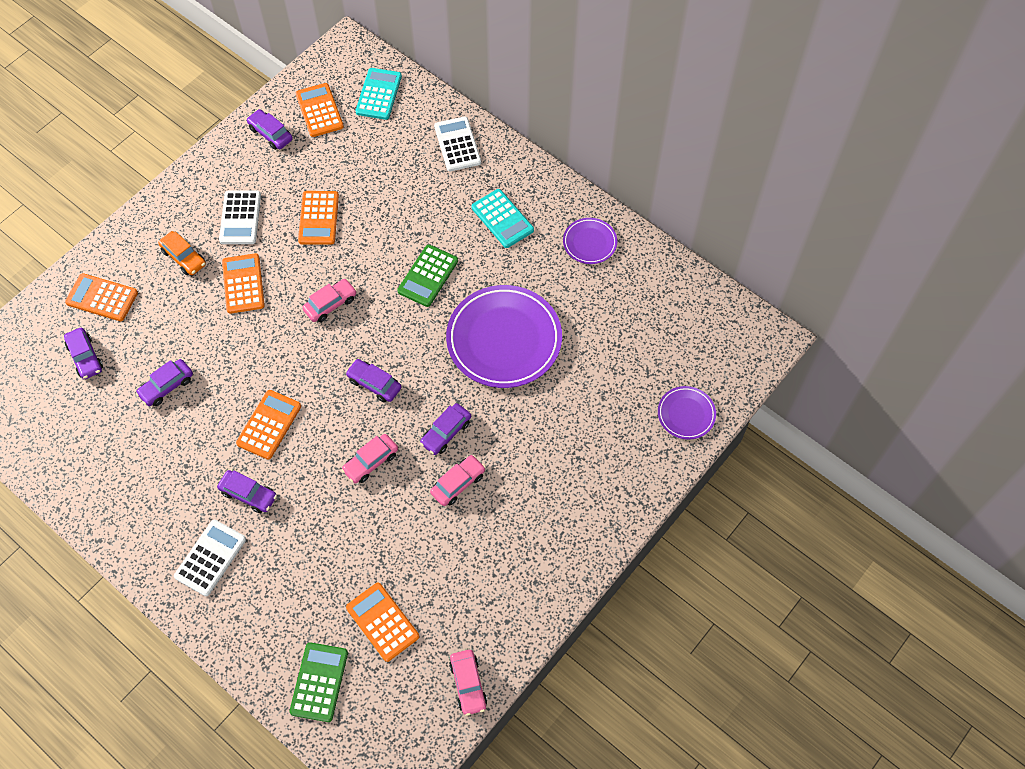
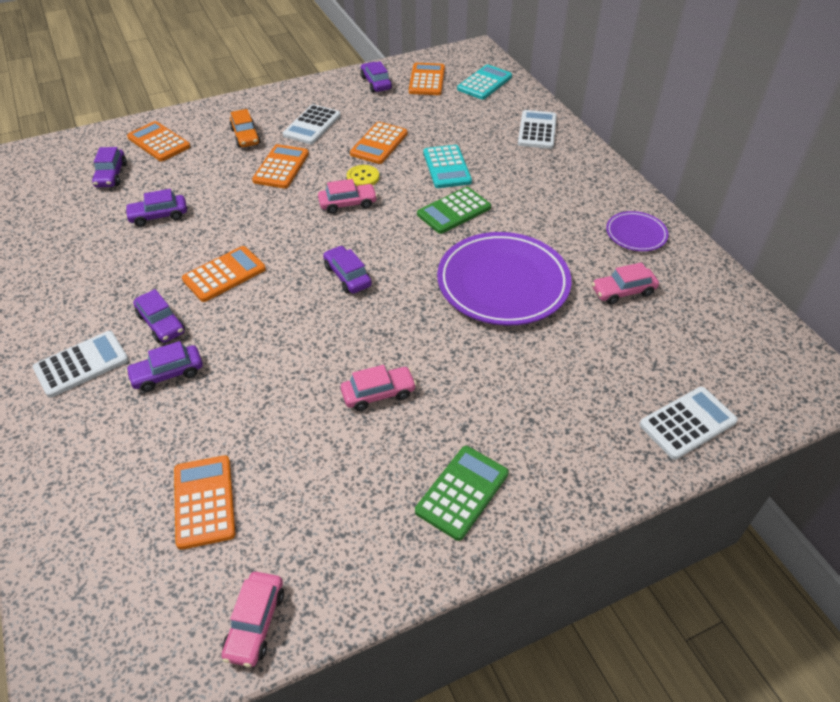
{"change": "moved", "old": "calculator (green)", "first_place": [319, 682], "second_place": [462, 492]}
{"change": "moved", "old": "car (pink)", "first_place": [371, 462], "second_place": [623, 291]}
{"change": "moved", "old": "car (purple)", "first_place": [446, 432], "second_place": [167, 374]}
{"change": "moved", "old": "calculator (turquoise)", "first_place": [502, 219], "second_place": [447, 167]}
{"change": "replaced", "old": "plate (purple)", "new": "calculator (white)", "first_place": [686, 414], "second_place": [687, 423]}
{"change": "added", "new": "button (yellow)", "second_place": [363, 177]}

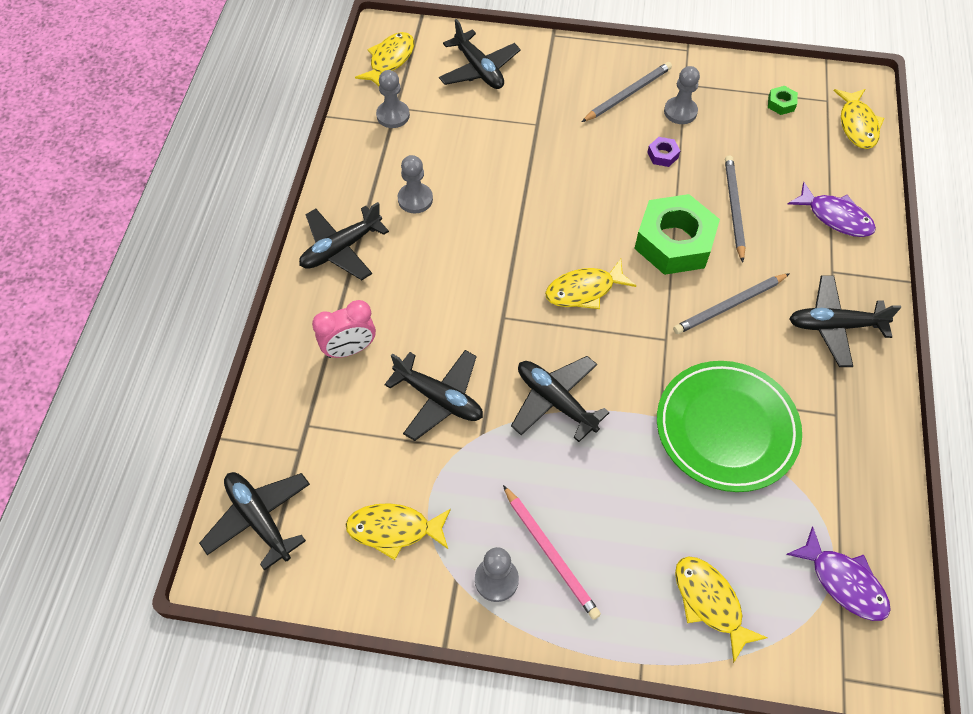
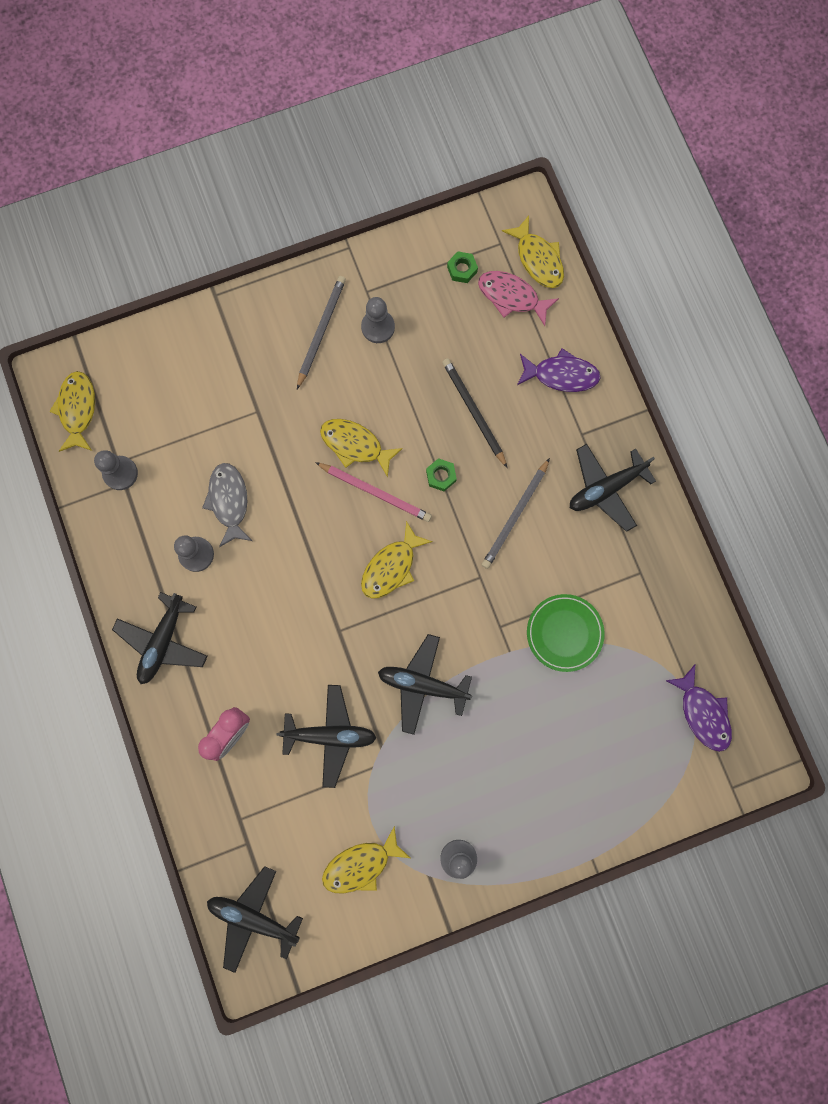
{"change": "removed", "old": "plane (black)", "first_place": [479, 69]}
{"change": "moved", "old": "pencil (pink)", "first_place": [550, 553], "second_place": [375, 492]}
{"change": "resized", "old": "nut (green)", "first_place": [674, 242], "second_place": [441, 476], "factor": 0.4}
{"change": "removed", "old": "nut (purple)", "first_place": [662, 155]}
{"change": "resized", "old": "plate (green)", "first_place": [726, 428], "second_place": [564, 633], "factor": 0.62}
{"change": "moved", "old": "fish (yellow)", "first_place": [710, 603], "second_place": [355, 445]}
{"change": "recoloured", "old": "pencil (grey)", "new": "pencil (black)", "first_place": [733, 208], "second_place": [473, 412]}
{"change": "turned", "old": "fish (purple)", "first_place": [843, 582], "second_place": [702, 713], "degrees": 45}
{"change": "added", "new": "fish (grey)", "second_place": [229, 501]}
{"change": "added", "new": "fish (pink)", "second_place": [511, 297]}

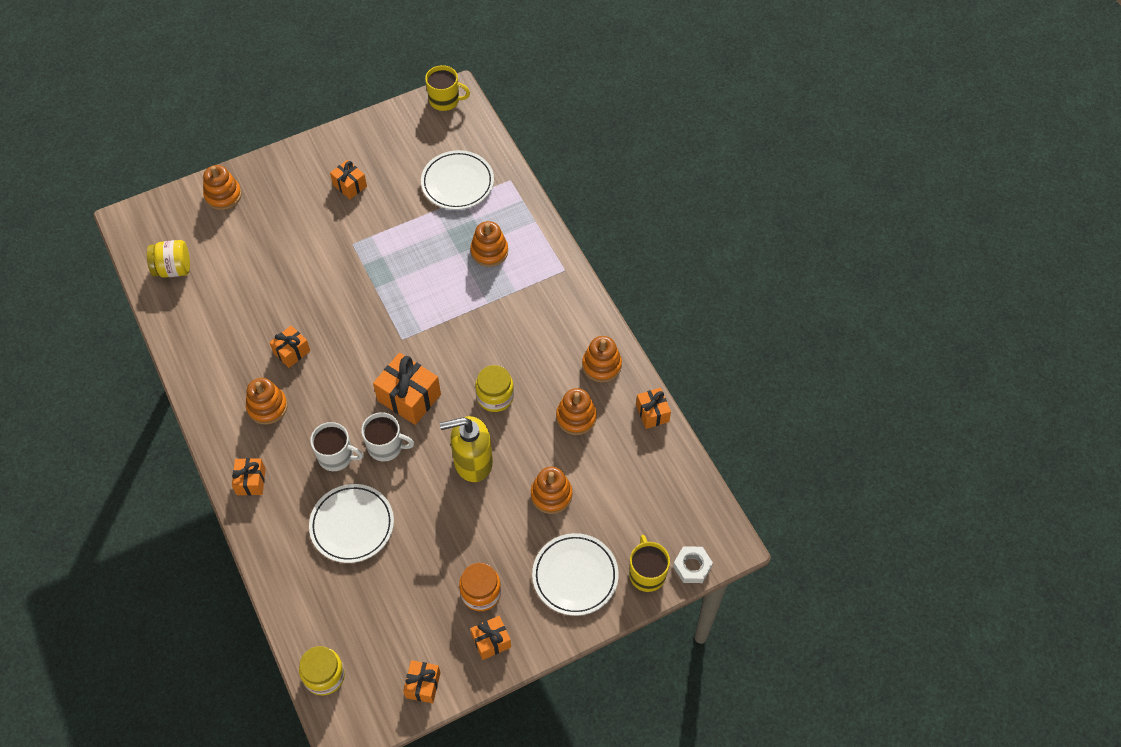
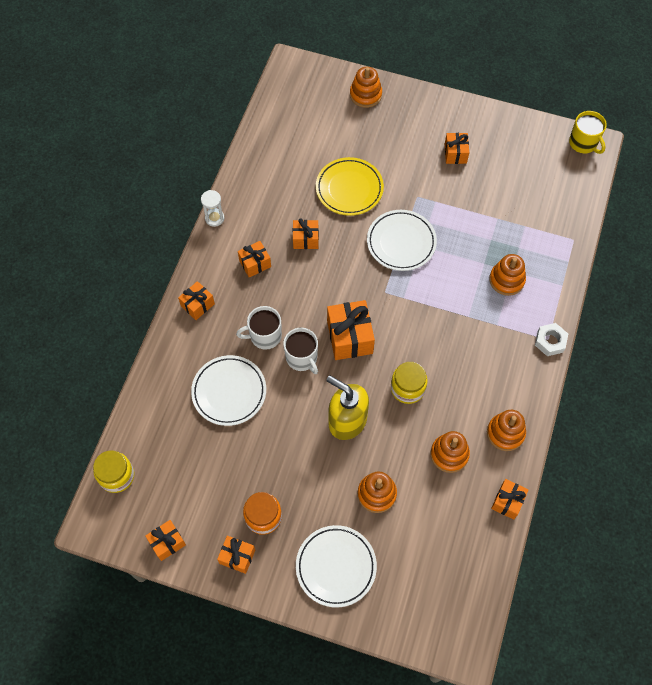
{"change": "removed", "old": "jar (yellow)", "first_place": [173, 269]}
{"change": "replaced", "old": "stacking toy (orange)", "new": "gift (orange)", "first_place": [267, 407], "second_place": [255, 263]}
{"change": "turned", "old": "mug (white)", "first_place": [336, 456], "second_place": [264, 336], "degrees": 105}
{"change": "moved", "old": "plate (white)", "first_place": [457, 183], "second_place": [401, 242]}
{"change": "removed", "old": "mug (yellow)", "first_place": [647, 573]}
{"change": "moved", "old": "nut (white)", "first_place": [692, 566], "second_place": [550, 341]}
{"change": "added", "new": "hourglass (white)", "second_place": [214, 218]}
{"change": "added", "new": "plate (yellow)", "second_place": [349, 189]}

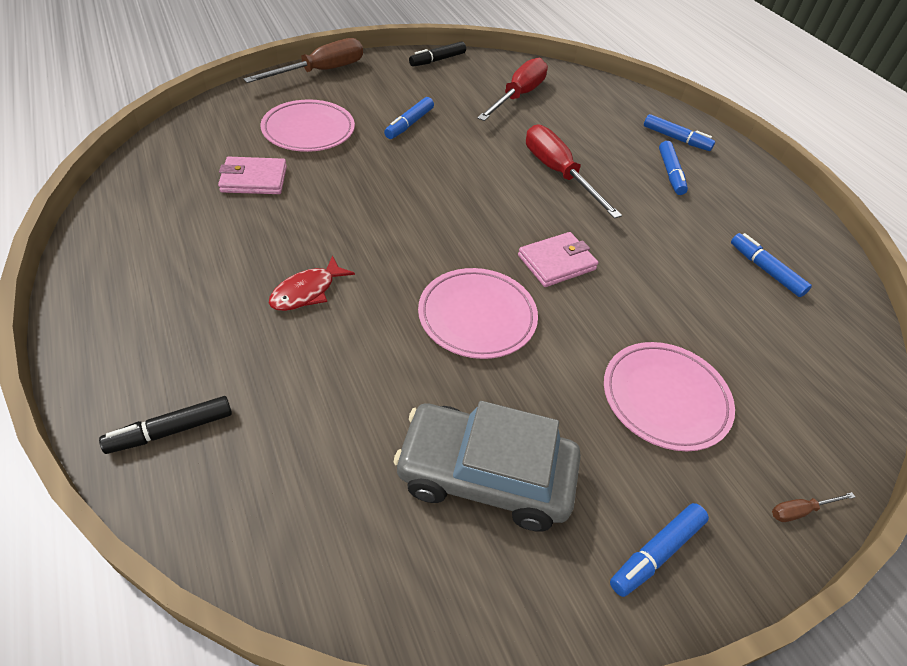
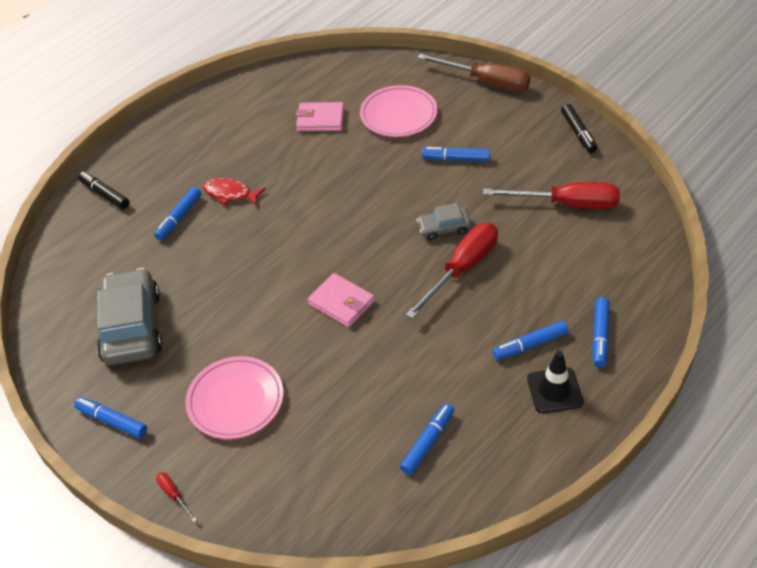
{"change": "turned", "old": "wallet (pink)", "first_place": [254, 179], "second_place": [320, 120], "degrees": -60}
{"change": "turned", "old": "marker (black)", "first_place": [437, 60], "second_place": [578, 133], "degrees": -135}
{"change": "removed", "old": "plate (pink)", "first_place": [477, 317]}
{"change": "recoloured", "old": "screwdriver (brown)", "new": "screwdriver (red)", "first_place": [800, 511], "second_place": [174, 495]}
{"change": "added", "new": "marker (blue)", "second_place": [179, 218]}
{"change": "added", "new": "car (grey)", "second_place": [444, 228]}
{"change": "added", "new": "traffic cone (black)", "second_place": [554, 390]}

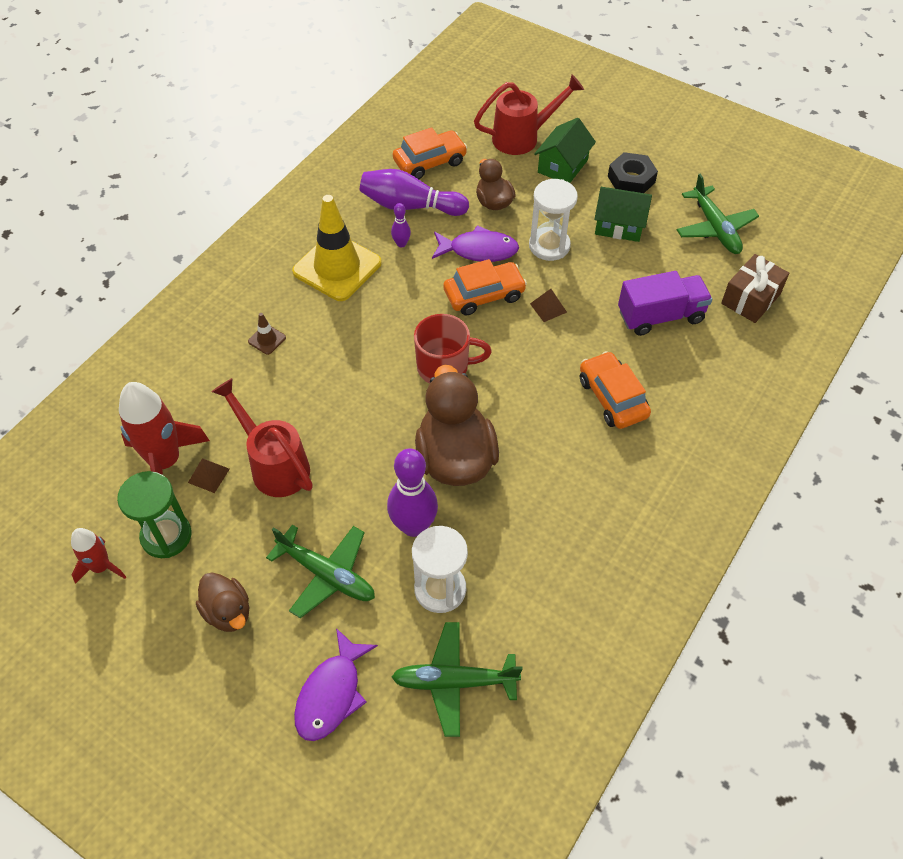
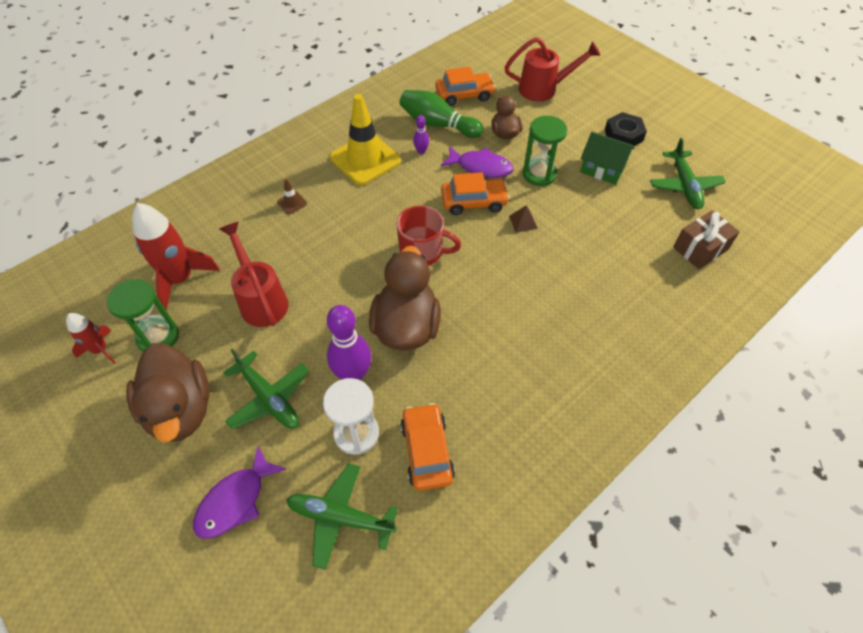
{"change": "removed", "old": "pyramid (brown)", "first_place": [208, 475]}
{"change": "resized", "old": "duck (brown)", "first_place": [228, 612], "second_place": [180, 409], "factor": 1.82}
{"change": "recoloured", "old": "bowling pin (purple)", "new": "bowling pin (green)", "first_place": [410, 206], "second_place": [438, 124]}
{"change": "recoloured", "old": "hourglass (white)", "new": "hourglass (green)", "first_place": [549, 246], "second_place": [539, 174]}
{"change": "removed", "old": "house (green)", "first_place": [562, 166]}
{"change": "moved", "old": "car (orange)", "first_place": [612, 397], "second_place": [426, 451]}
{"change": "removed", "old": "truck (purple)", "first_place": [660, 316]}

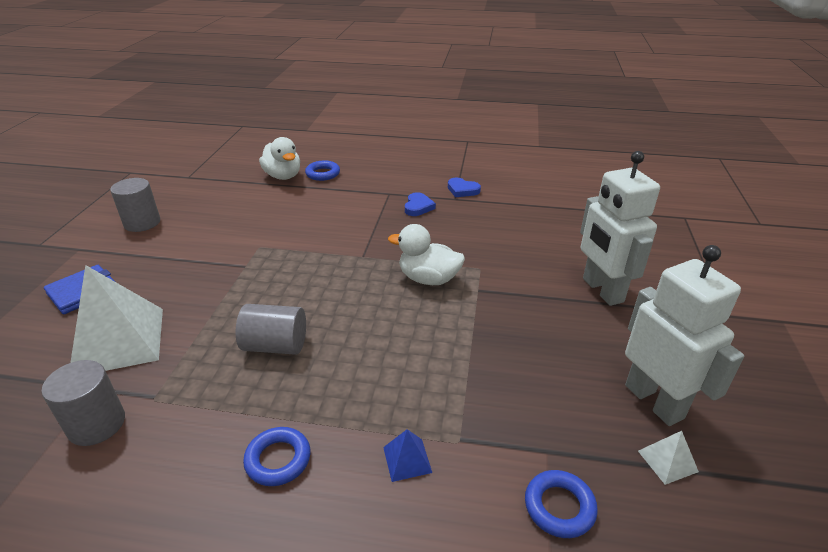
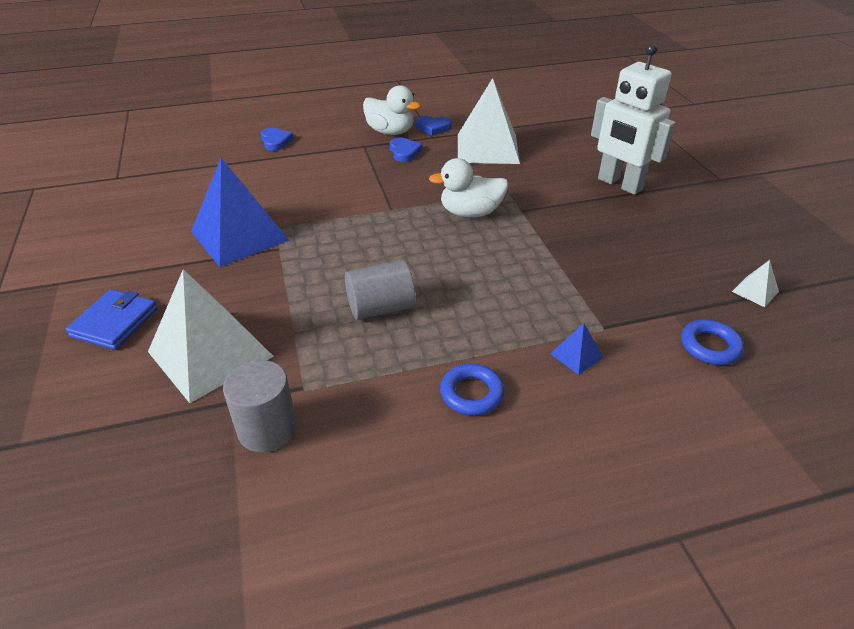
{"change": "removed", "old": "cylinder (grey)", "first_place": [142, 223]}
{"change": "moved", "old": "duck (white)", "first_place": [283, 176], "second_place": [390, 132]}
{"change": "replaced", "old": "ring (blue)", "new": "heart (blue)", "first_place": [323, 174], "second_place": [275, 141]}
{"change": "removed", "old": "robot (white)", "first_place": [654, 401]}
{"change": "added", "new": "pyramid (blue)", "second_place": [240, 235]}
{"change": "added", "new": "pyramid (white)", "second_place": [487, 148]}

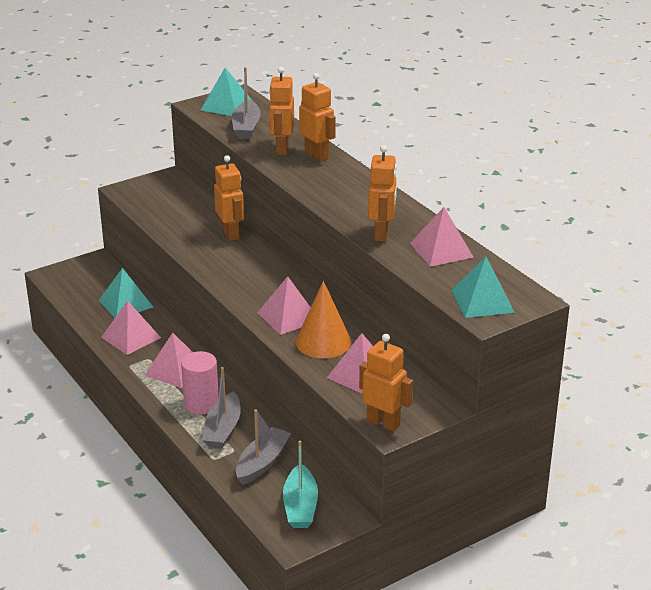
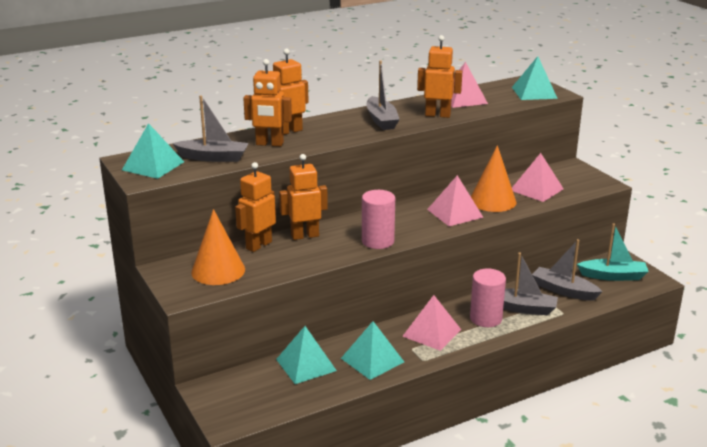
{"change": "recoloured", "old": "pyramid (pink)", "new": "pyramid (turquoise)", "first_place": [131, 337], "second_place": [372, 360]}
{"change": "moved", "old": "robot (orange)", "first_place": [383, 423], "second_place": [258, 245]}
{"change": "added", "new": "cone (orange)", "second_place": [218, 271]}
{"change": "added", "new": "cylinder (pink)", "second_place": [378, 241]}
{"change": "added", "new": "boat (grey)", "second_place": [381, 120]}

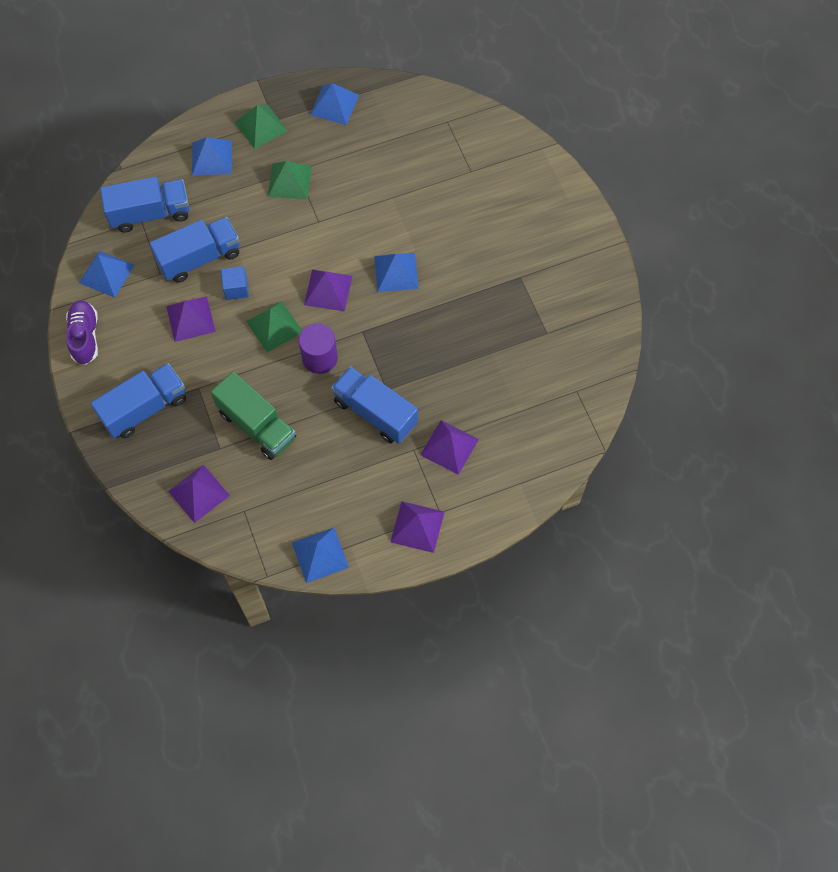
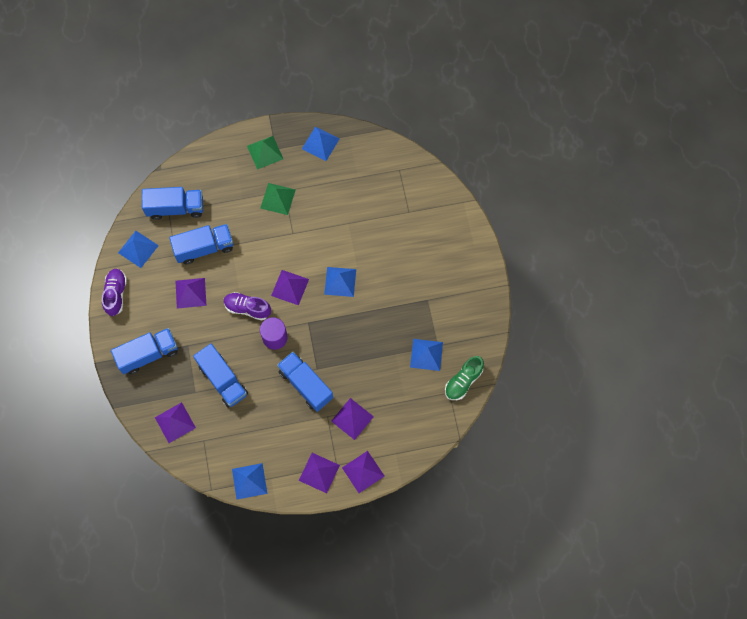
{"change": "moved", "old": "pyramid (blue)", "first_place": [211, 158], "second_place": [426, 354]}
{"change": "recoloured", "old": "truck (green)", "new": "truck (blue)", "first_place": [257, 425], "second_place": [223, 380]}
{"change": "removed", "old": "cube (blue)", "first_place": [236, 289]}
{"change": "replaced", "old": "pyramid (green)", "new": "shoe (purple)", "first_place": [274, 326], "second_place": [247, 308]}
{"change": "added", "new": "pyramid (purple)", "second_place": [363, 471]}
{"change": "added", "new": "shoe (green)", "second_place": [463, 381]}

